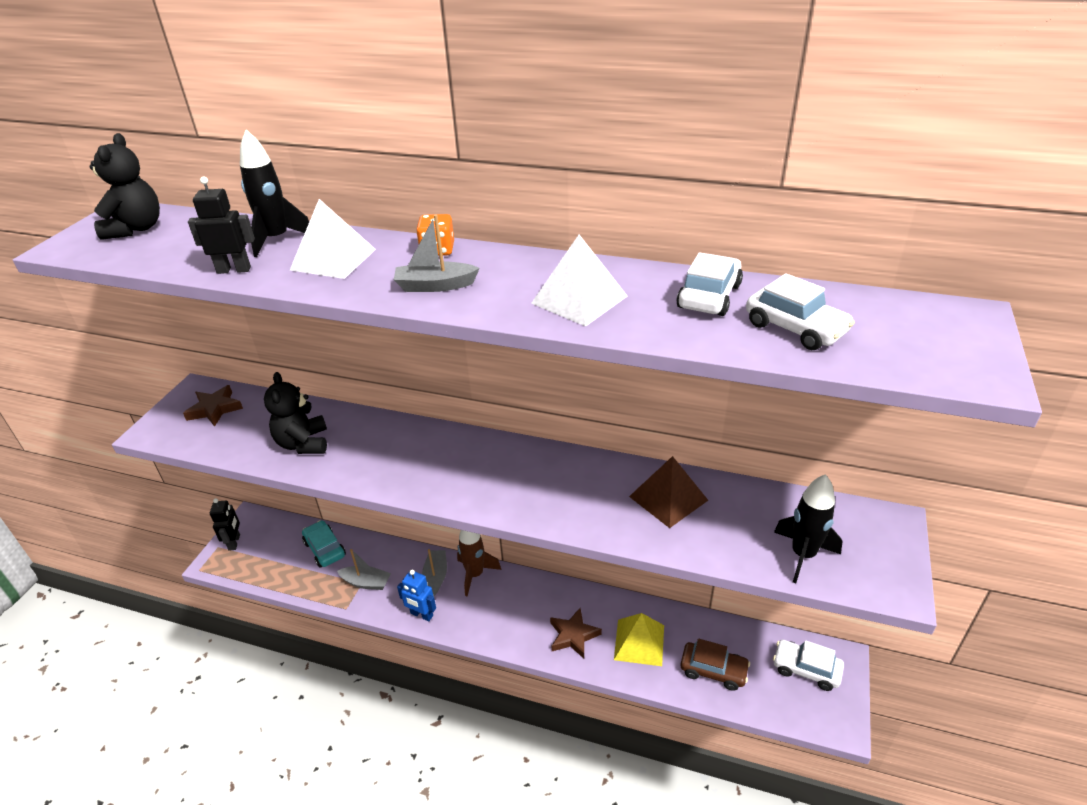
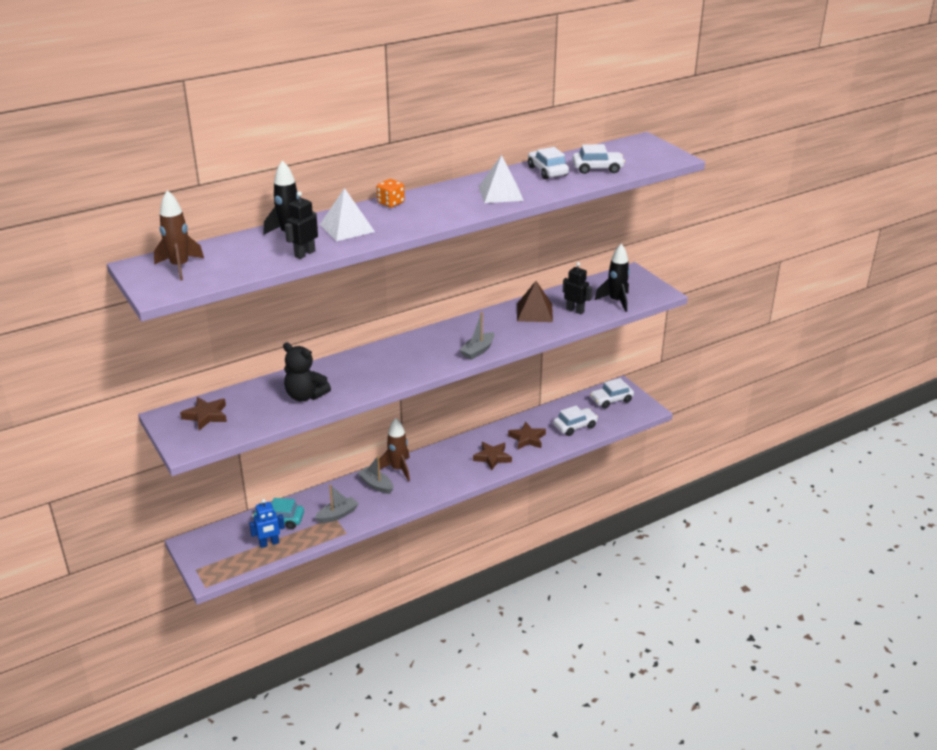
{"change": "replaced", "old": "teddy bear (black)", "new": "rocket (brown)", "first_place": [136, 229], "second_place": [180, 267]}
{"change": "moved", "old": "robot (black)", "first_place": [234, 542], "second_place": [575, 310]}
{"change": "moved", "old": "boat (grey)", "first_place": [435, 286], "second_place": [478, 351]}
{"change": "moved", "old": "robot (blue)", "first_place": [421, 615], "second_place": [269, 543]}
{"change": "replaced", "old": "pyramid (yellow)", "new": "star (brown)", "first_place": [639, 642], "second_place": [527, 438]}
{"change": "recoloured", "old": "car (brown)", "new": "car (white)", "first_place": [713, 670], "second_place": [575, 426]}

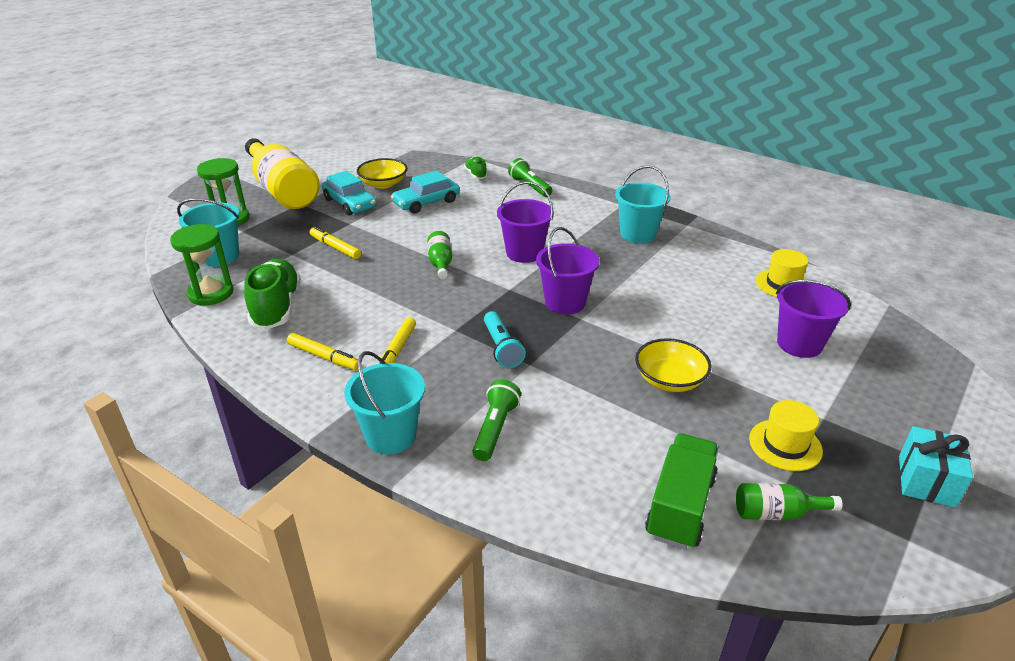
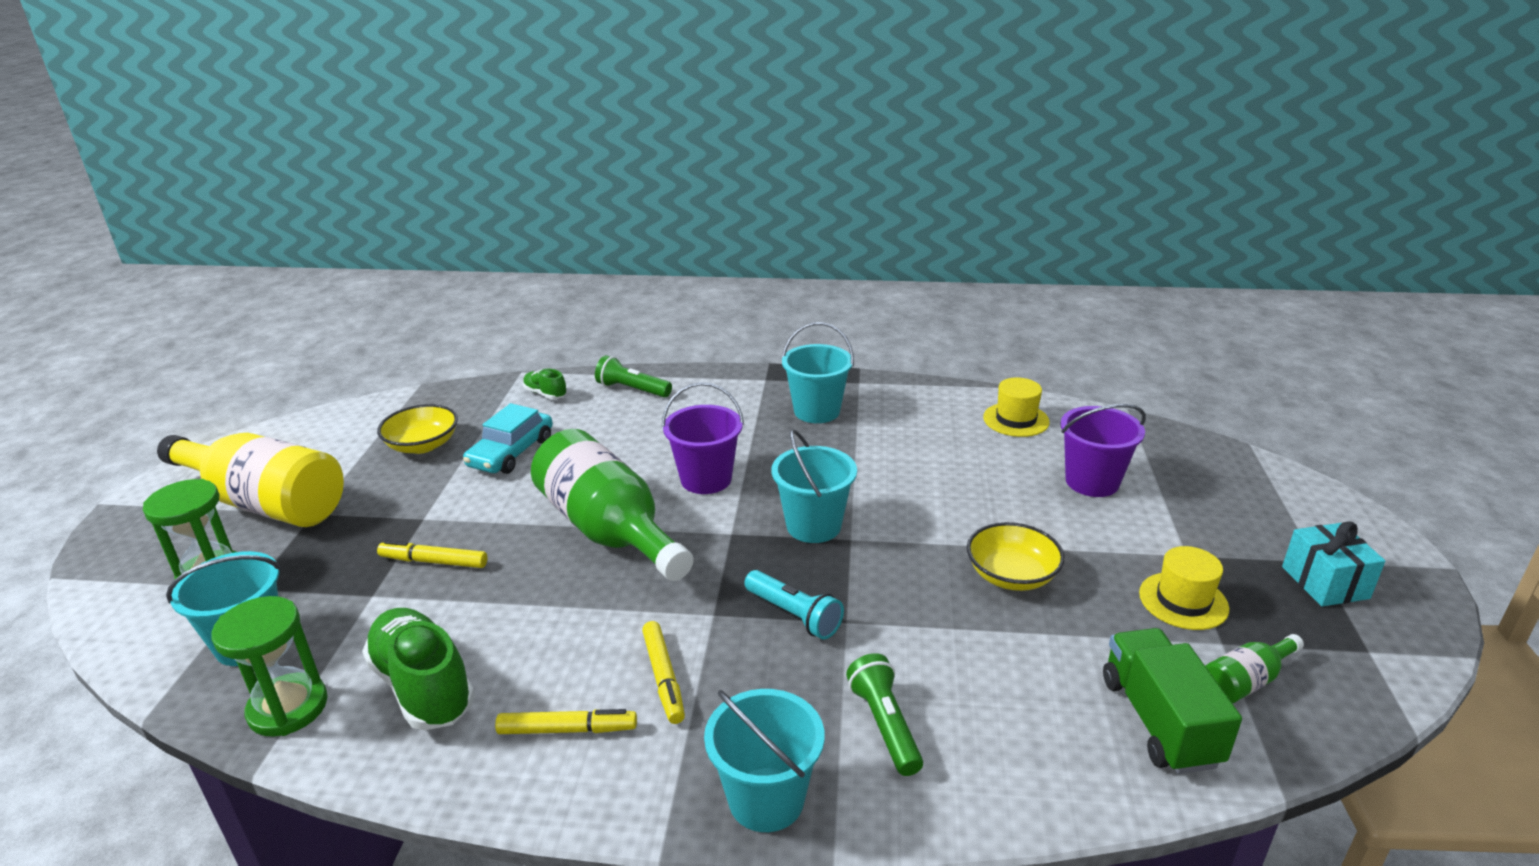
{"change": "removed", "old": "car (turquoise)", "first_place": [350, 203]}
{"change": "resized", "old": "bottle (green)", "first_place": [440, 263], "second_place": [609, 530], "factor": 2.28}
{"change": "recoloured", "old": "bucket (purple)", "new": "bucket (turquoise)", "first_place": [565, 302], "second_place": [813, 526]}

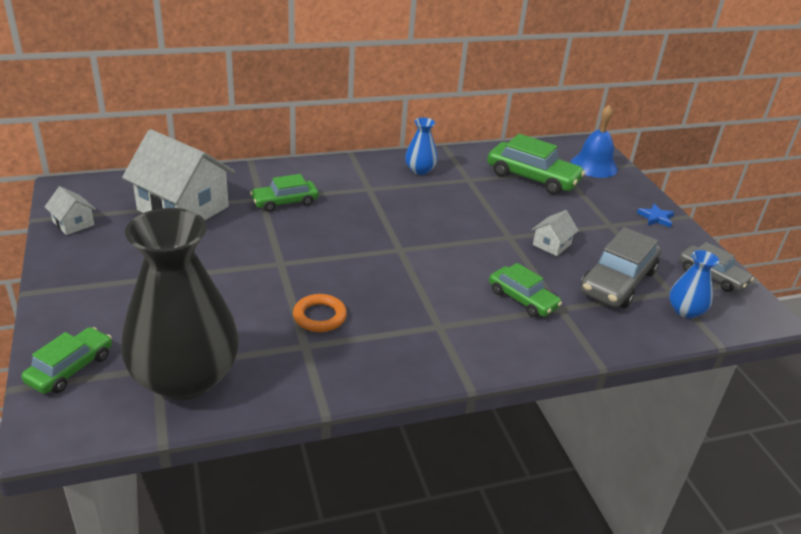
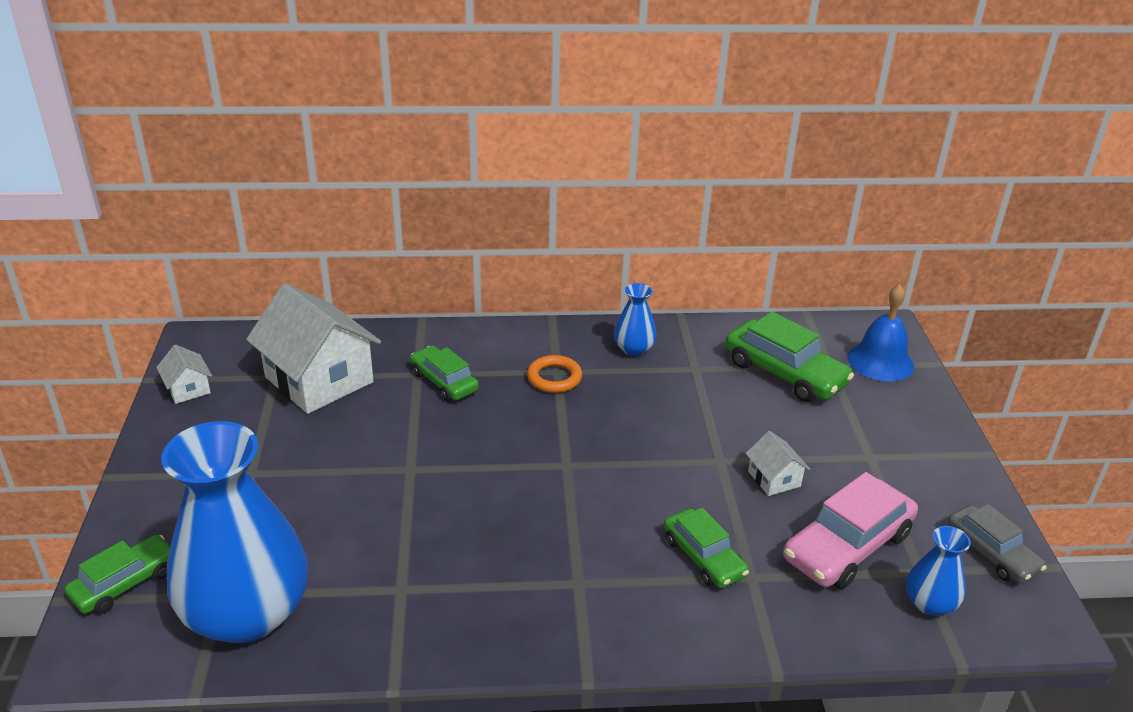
{"change": "recoloured", "old": "vase (black)", "new": "vase (blue)", "first_place": [185, 378], "second_place": [247, 613]}
{"change": "turned", "old": "car (green)", "first_place": [285, 202], "second_place": [444, 381], "degrees": 60}
{"change": "moved", "old": "ring (orange)", "first_place": [319, 316], "second_place": [554, 378]}
{"change": "turned", "old": "house (white)", "first_place": [551, 244], "second_place": [774, 479], "degrees": -75}
{"change": "recoloured", "old": "car (grey)", "new": "car (pink)", "first_place": [617, 282], "second_place": [847, 546]}
{"change": "removed", "old": "star (blue)", "first_place": [656, 218]}

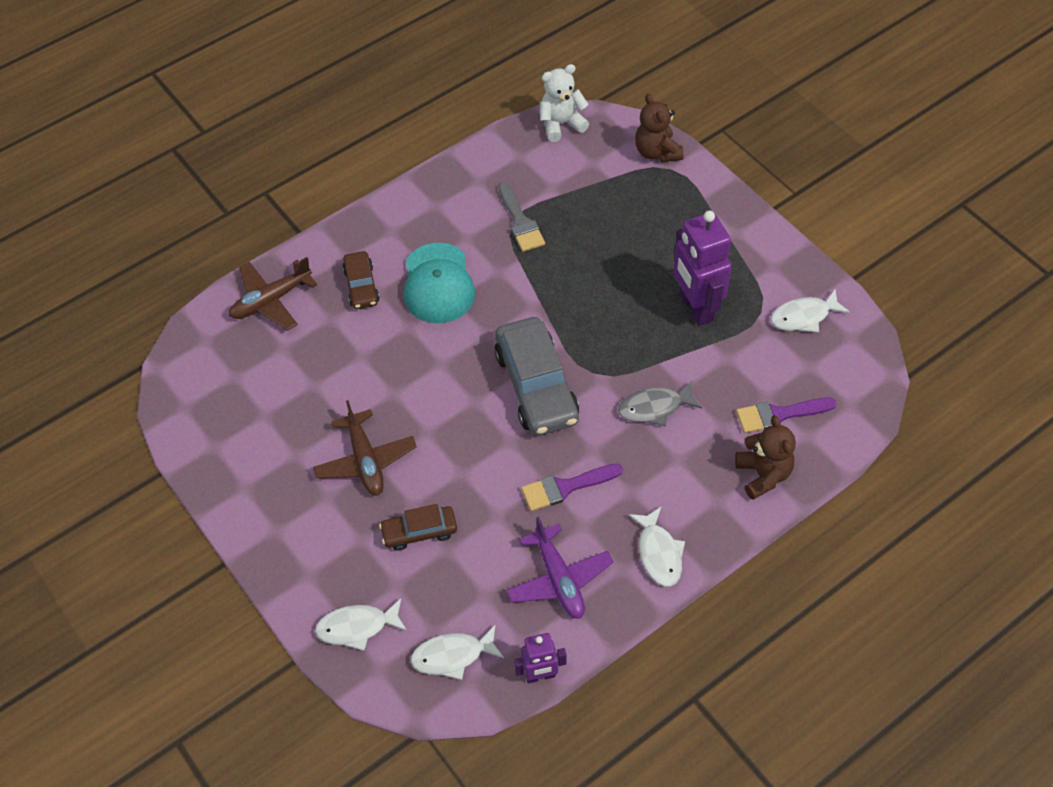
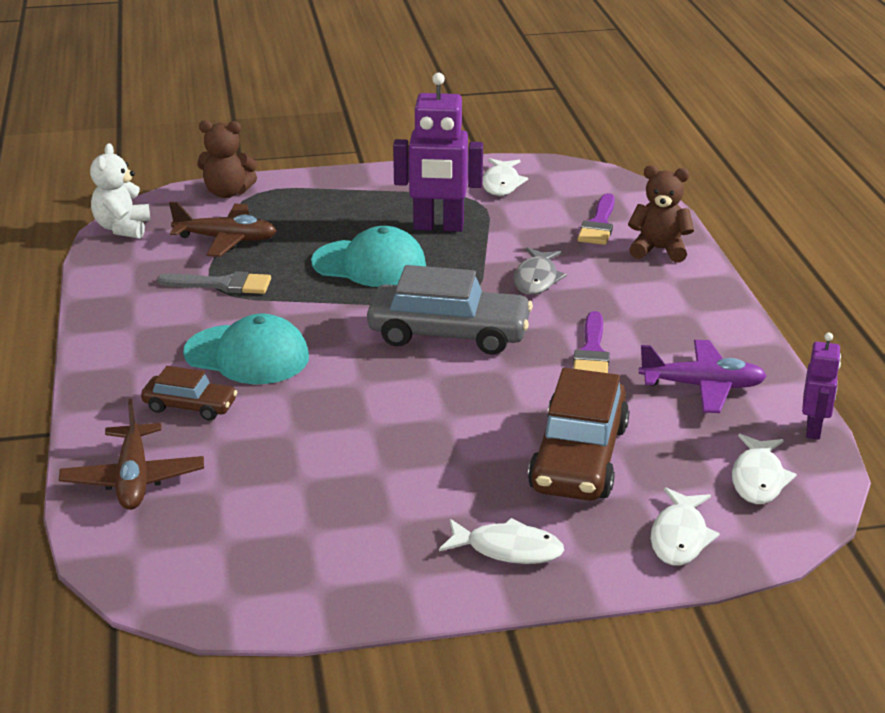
{"change": "moved", "old": "plane (brown)", "first_place": [365, 460], "second_place": [226, 239]}
{"change": "resized", "old": "car (brown)", "first_place": [419, 532], "second_place": [578, 458], "factor": 1.87}
{"change": "moved", "old": "fish (white)", "first_place": [659, 553], "second_place": [508, 549]}
{"change": "added", "new": "cap (turquoise)", "second_place": [369, 264]}

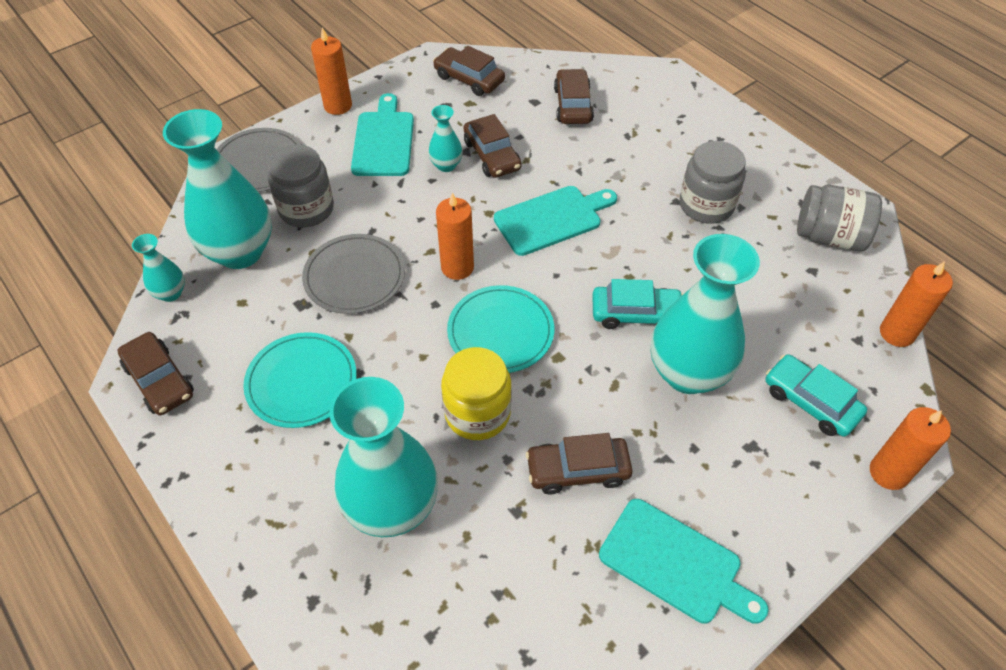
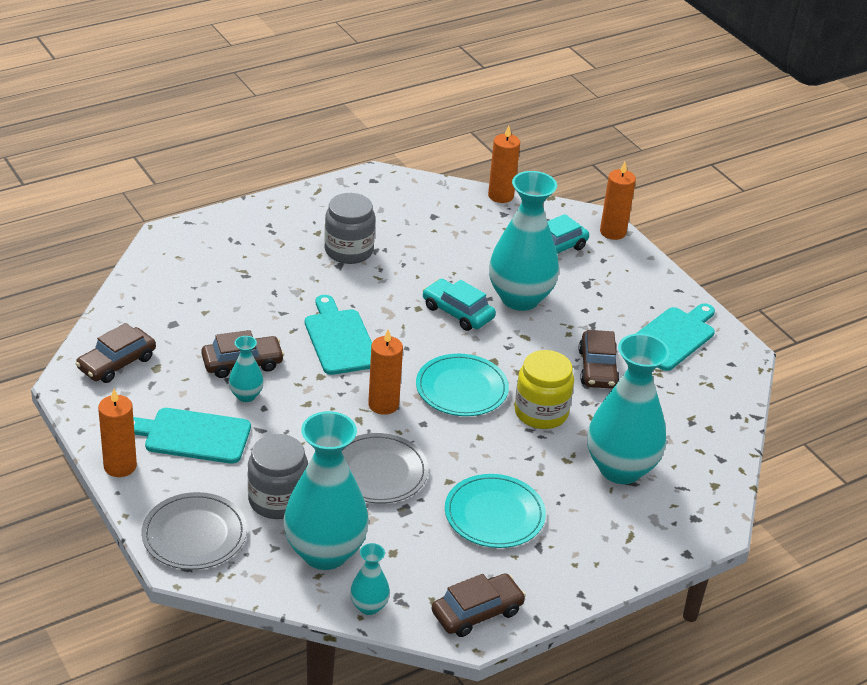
{"change": "removed", "old": "car (brown)", "first_place": [573, 105]}
{"change": "turned", "old": "car (turquoise)", "first_place": [636, 314], "second_place": [458, 312], "degrees": -60}
{"change": "removed", "old": "jar (grey)", "first_place": [829, 236]}

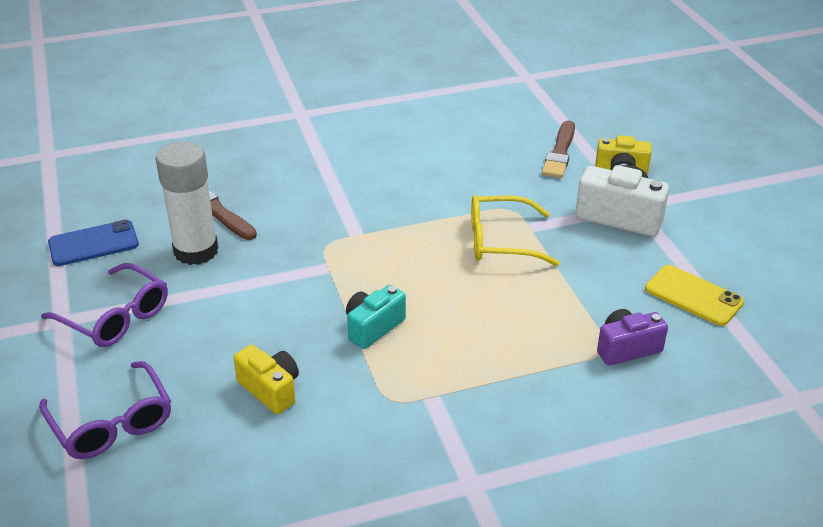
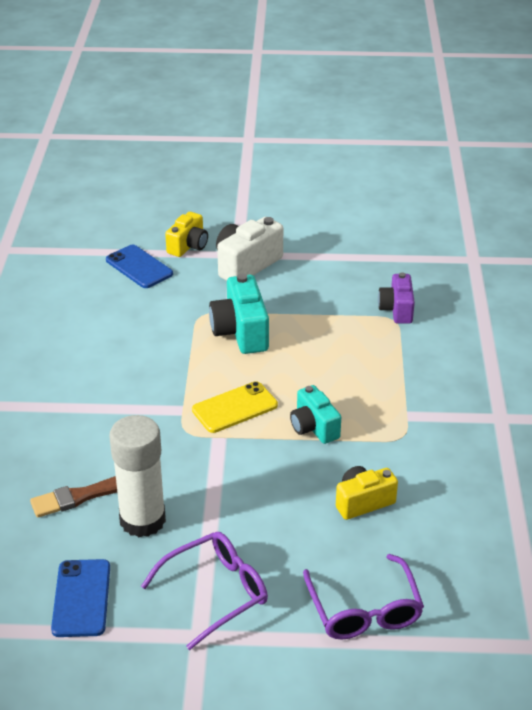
{"change": "turned", "old": "glasses (purple)", "first_place": [112, 423], "second_place": [364, 610], "degrees": 90}
{"change": "replaced", "old": "glasses (yellow)", "new": "camera (turquoise)", "first_place": [500, 241], "second_place": [241, 332]}
{"change": "replaced", "old": "brush (brown)", "new": "phone (blue)", "first_place": [560, 152], "second_place": [139, 267]}
{"change": "moved", "old": "phone (yellow)", "first_place": [693, 296], "second_place": [235, 408]}

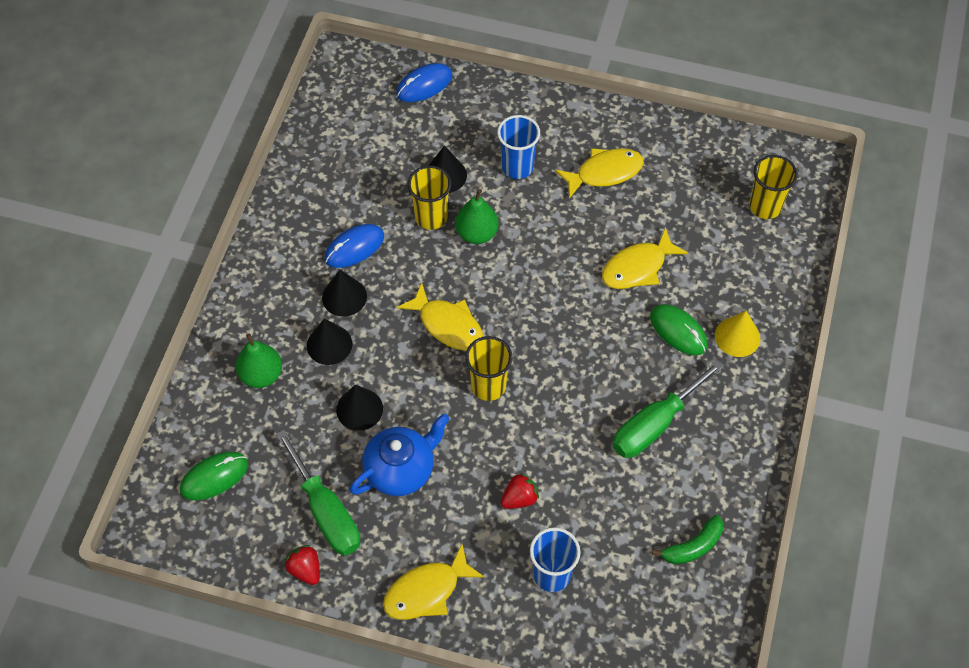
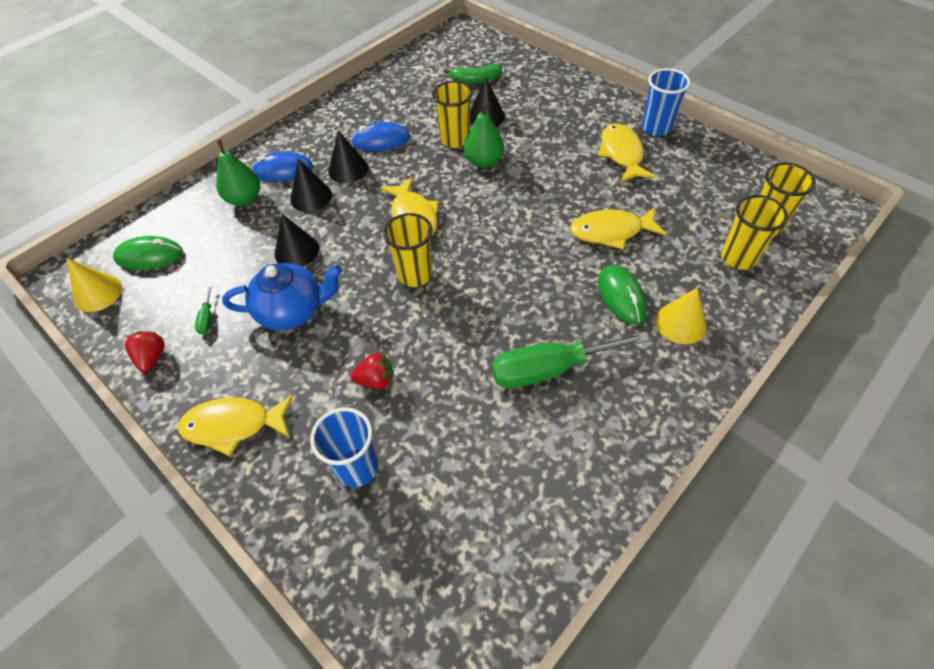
{"change": "resized", "old": "screwdriver (green)", "first_place": [326, 512], "second_place": [207, 318], "factor": 0.41}
{"change": "moved", "old": "mouse (blue)", "first_place": [424, 85], "second_place": [283, 170]}
{"change": "moved", "old": "cup (blue)", "first_place": [517, 167], "second_place": [656, 128]}
{"change": "turned", "old": "fish (yellow)", "first_place": [604, 173], "second_place": [621, 154], "degrees": -105}
{"change": "moved", "old": "banana (green)", "first_place": [693, 546], "second_place": [475, 80]}
{"change": "added", "new": "cone (yellow)", "second_place": [98, 293]}
{"change": "added", "new": "cup (yellow)", "second_place": [738, 258]}

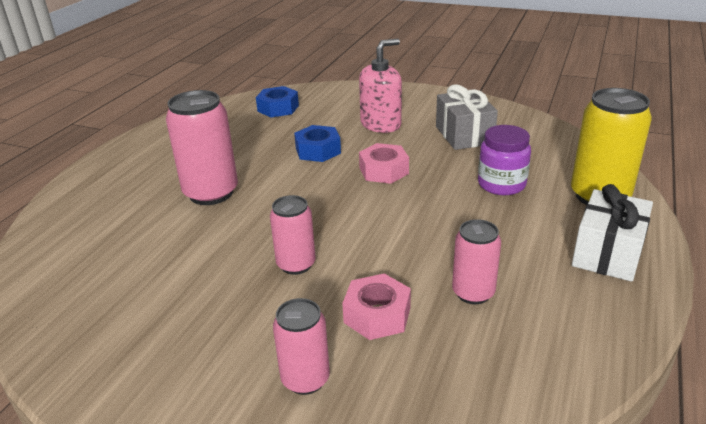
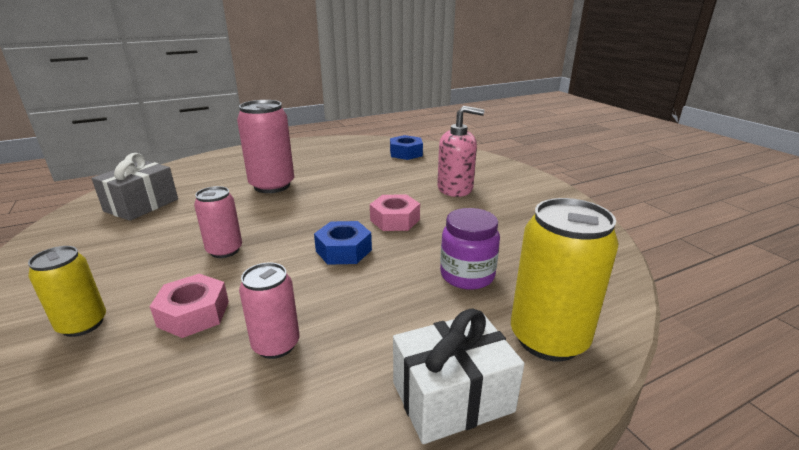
{"change": "recoloured", "old": "can (pink)", "new": "can (yellow)", "first_place": [305, 379], "second_place": [83, 324]}
{"change": "moved", "old": "nut (blue)", "first_place": [318, 150], "second_place": [343, 250]}
{"change": "moved", "old": "gift (grey)", "first_place": [464, 135], "second_place": [141, 205]}

